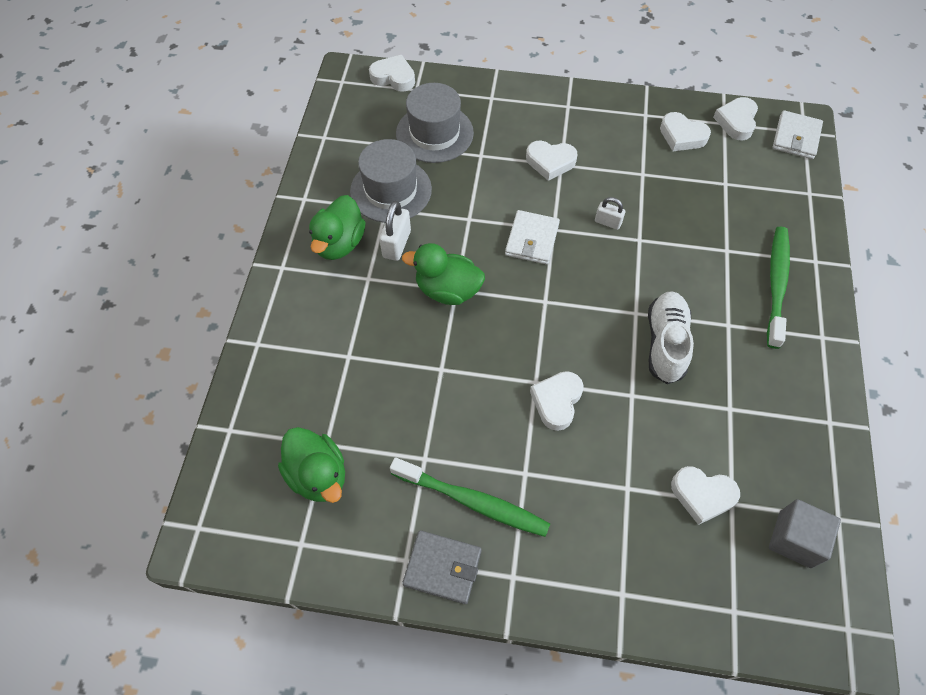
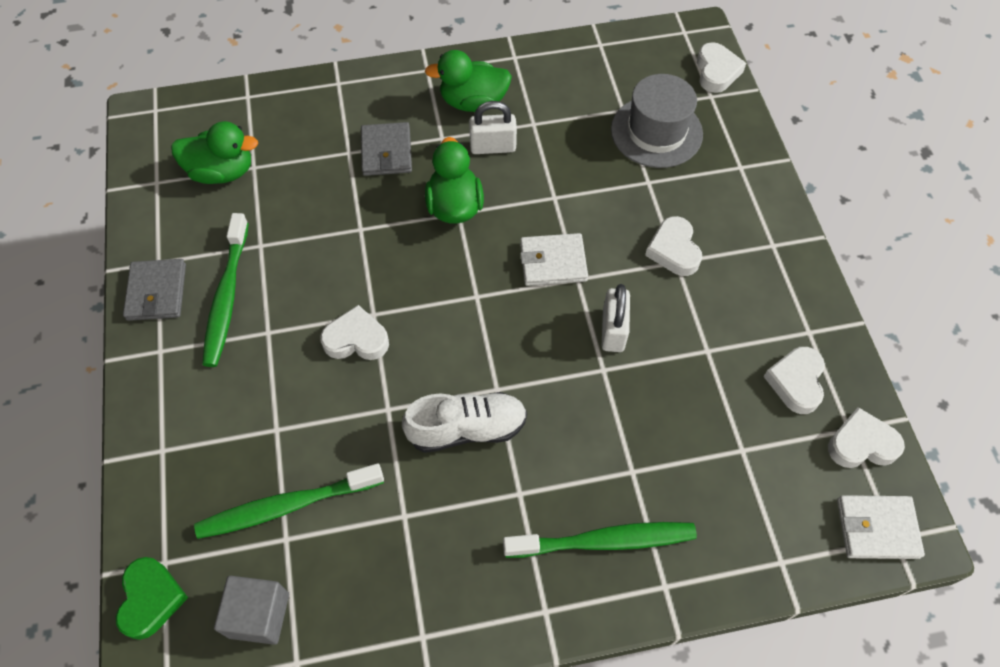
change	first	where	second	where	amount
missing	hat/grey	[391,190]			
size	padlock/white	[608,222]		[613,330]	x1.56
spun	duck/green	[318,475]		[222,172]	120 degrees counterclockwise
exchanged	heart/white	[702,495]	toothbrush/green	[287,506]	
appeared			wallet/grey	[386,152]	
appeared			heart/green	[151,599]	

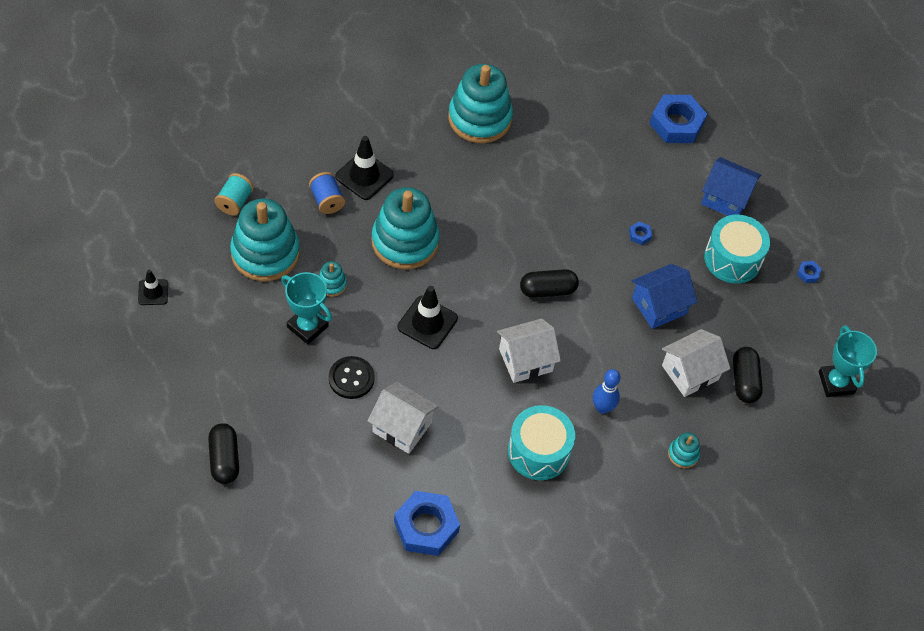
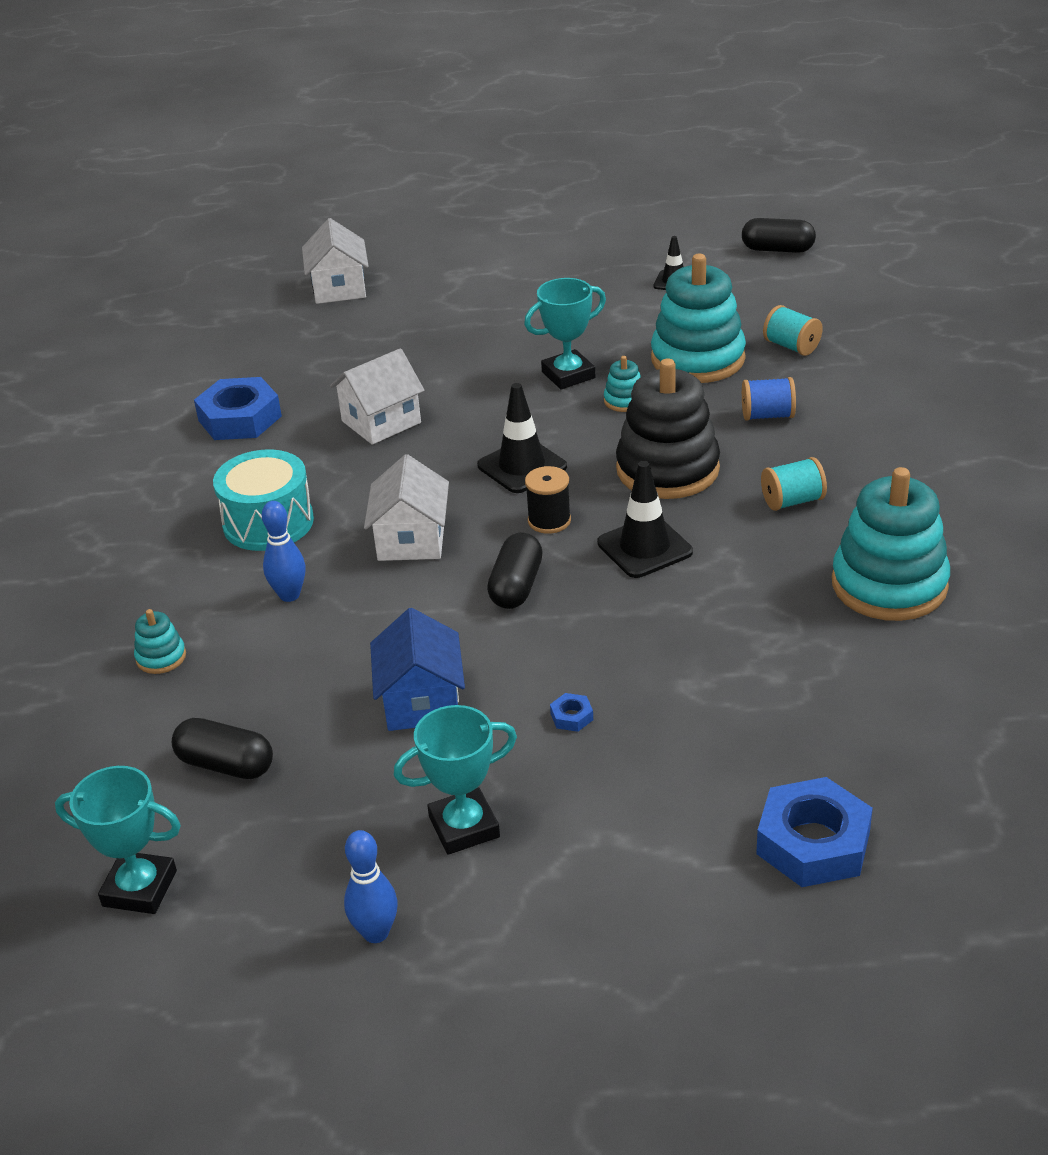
change	first	where	second	where	amount
relocated	traffic cone/black	[364,176]		[644,547]	
missing	house/blue	[725,198]			
colour	stacking toy/turquoise	[405,241]	stacking toy/black	[667,469]	
exchanged	drum/turquoise	[732,259]	trophy/turquoise	[464,827]	
exchanged	nut/blue	[808,273]	bowling pin/blue	[376,933]	
relocated	house/white	[690,372]		[339,288]	
missing	button/black	[351,378]			
relocated	capsule/black	[224,459]		[777,249]	
appeared			spool/turquoise	[792,501]	
appeared			spool/black	[549,521]	

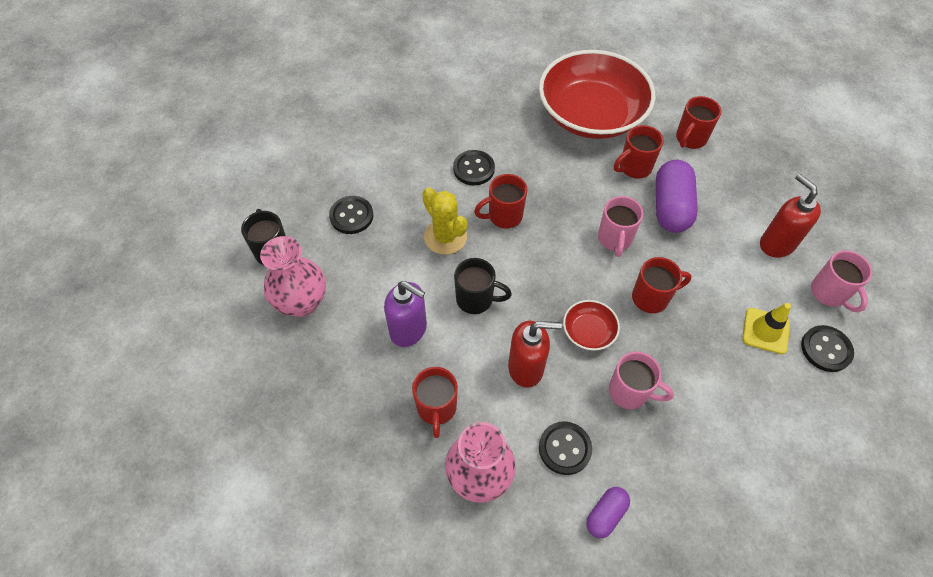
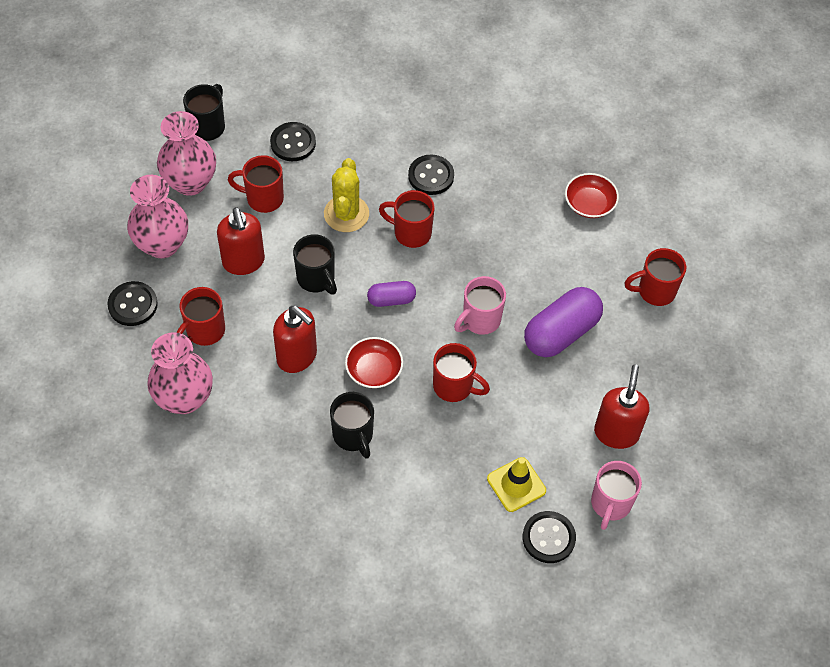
change	first	where	second	where	amount
size	bowl/red	[591,114]		[589,204]	x0.41
relocated	mug/red	[634,168]		[263,198]	
colour	soap dispenser/purple	[409,330]	soap dispenser/red	[243,262]	
colour	mug/pink	[630,392]	mug/black	[353,436]	
relocated	button/black	[565,448]		[133,305]	
relocated	capsule/purple	[605,515]		[391,299]	
appeared			vase/pink	[162,244]	

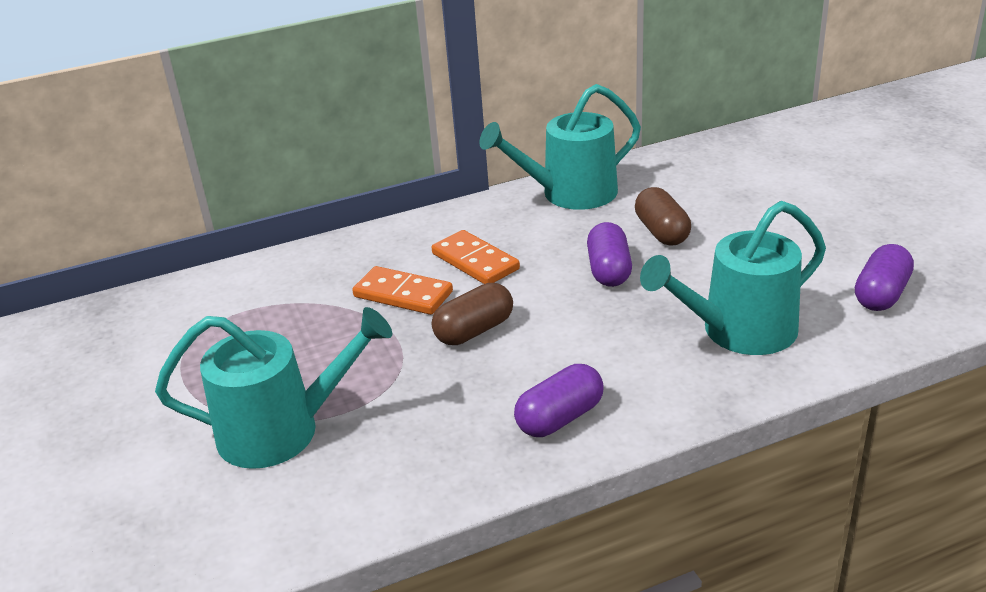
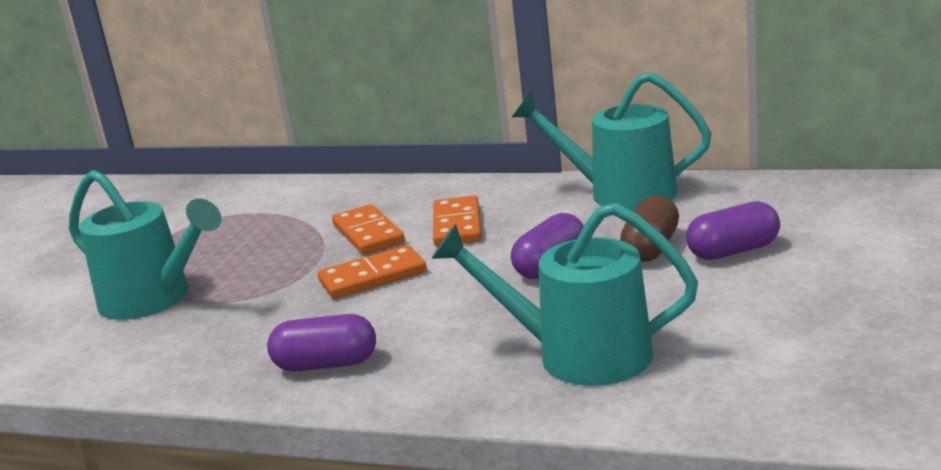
change	first	where	second	where	amount
relocated	capsule/purple	[881,294]		[733,251]	
exchanged	capsule/brown	[474,331]	domino/orange	[373,277]	

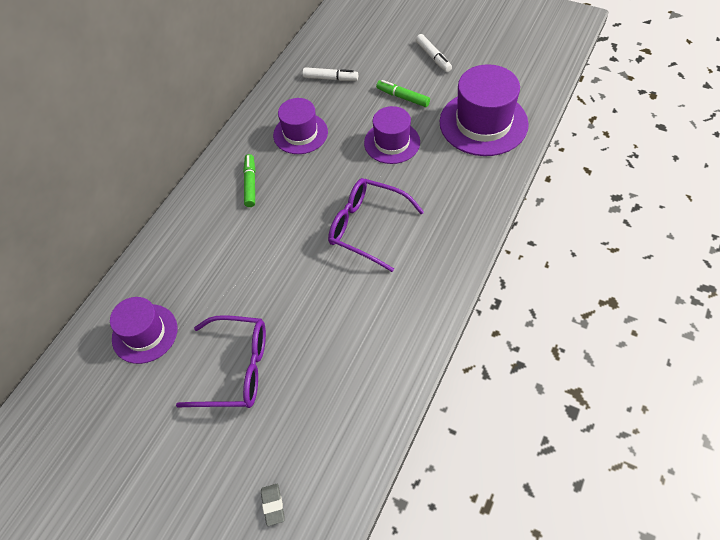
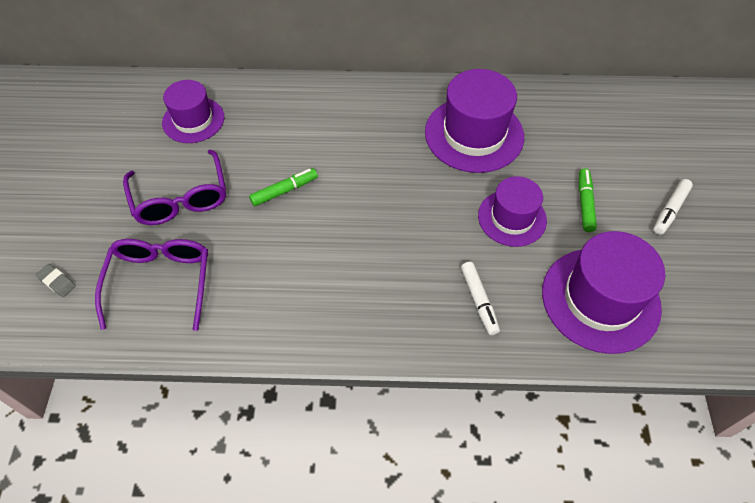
change	first	where	second	where	amount
relocated	marker/white	[330,78]		[479,301]	
size	hat/purple	[300,133]		[474,134]	x1.58
relocated	marker/green	[250,184]		[284,191]	
relocated	glasses/purple	[367,227]		[160,282]	
spun	eraser/grey	[273,505]		[57,282]	75 degrees clockwise

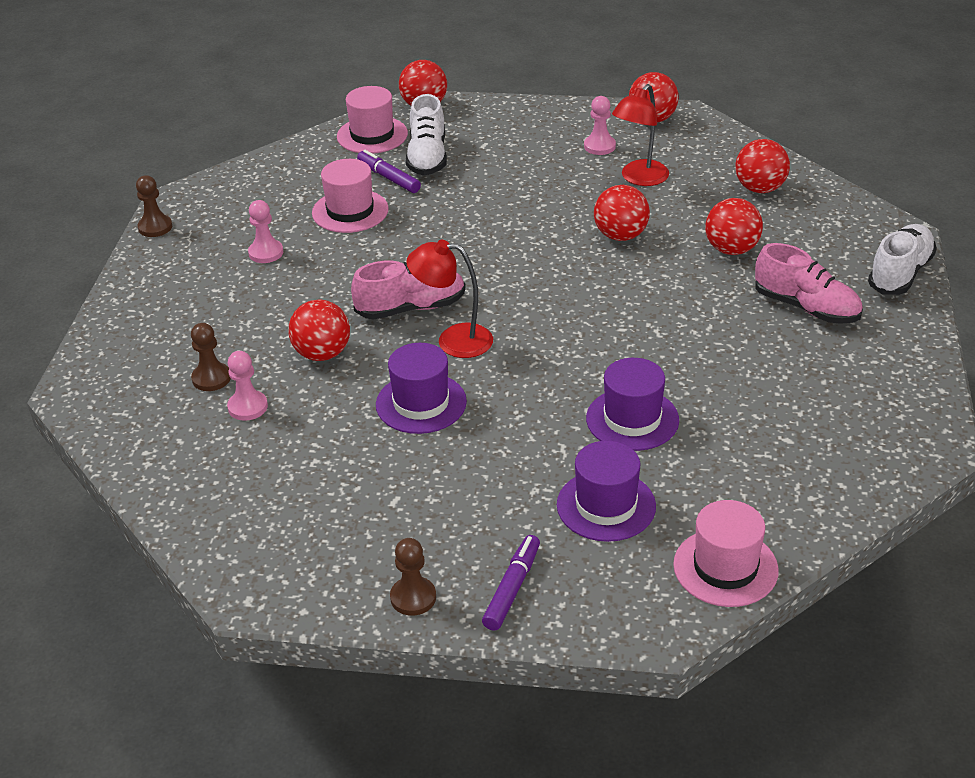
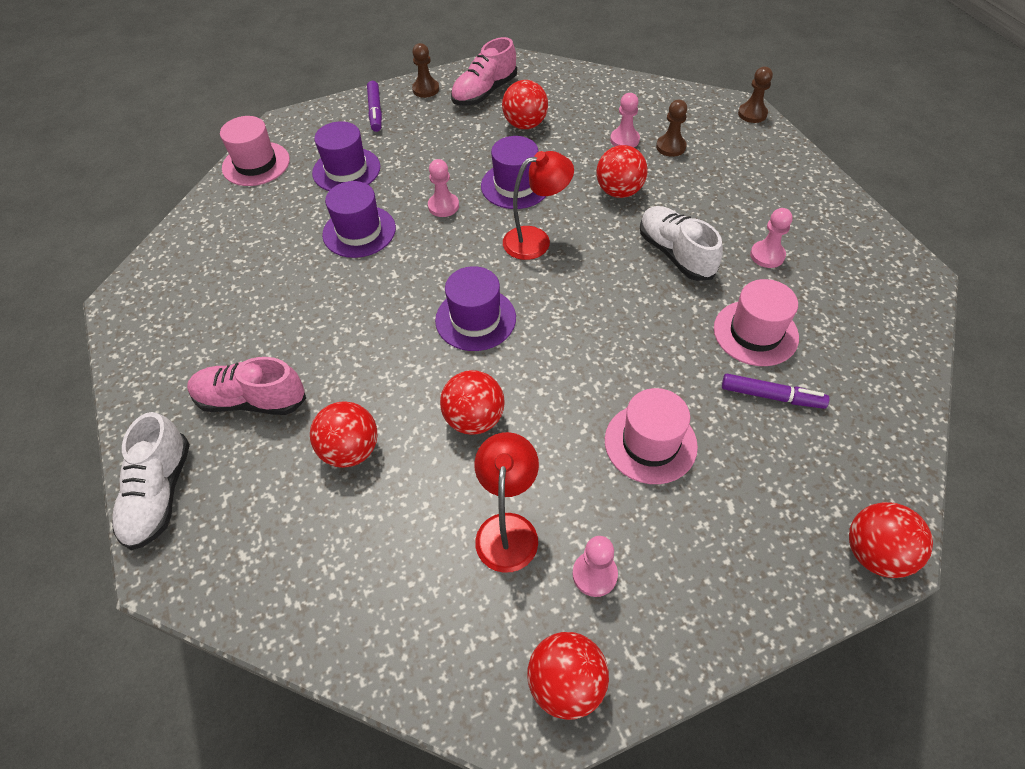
change	first	where	second	where	amount
relocated	hat/pink	[372,135]		[650,443]	
relocated	shoe/white	[427,157]		[675,253]	
relocated	ball/red	[759,189]		[525,125]	
relocated	pawn/brown	[155,227]		[752,114]	
relocated	shoe/pink	[411,308]		[484,92]	
appeared			pawn/pink	[443,206]	
appeared			hat/purple	[475,319]	

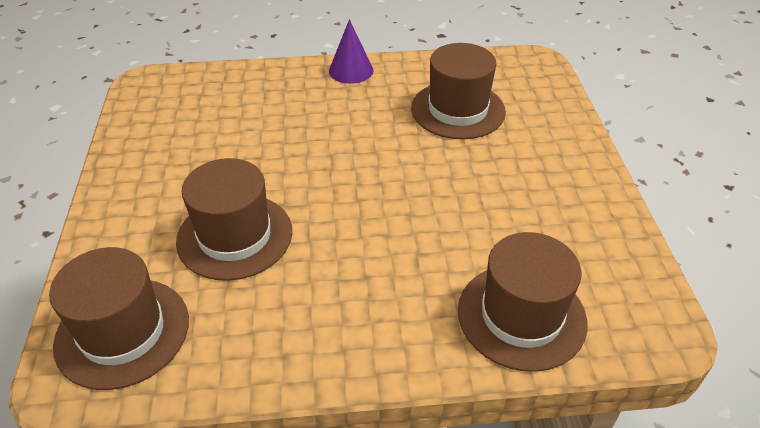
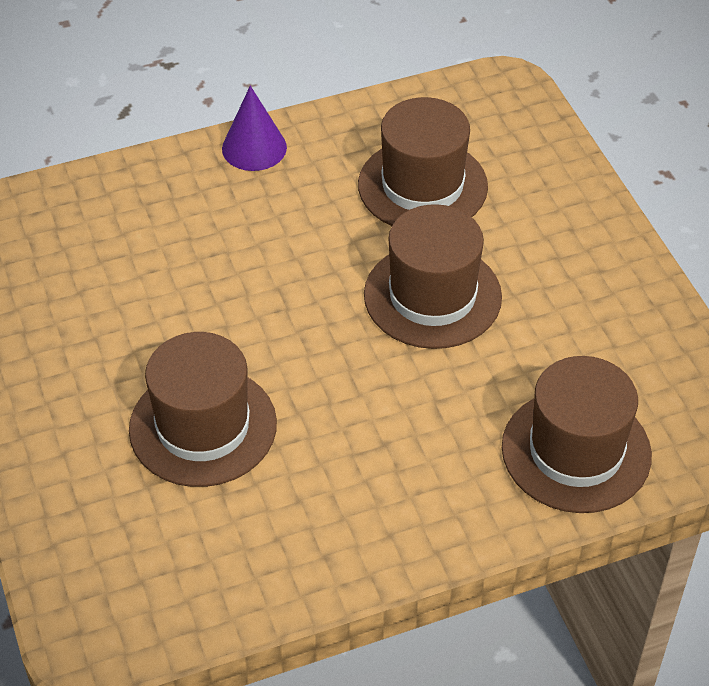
change	first	where	second	where	amount
relocated	hat/brown	[122,332]		[432,296]	

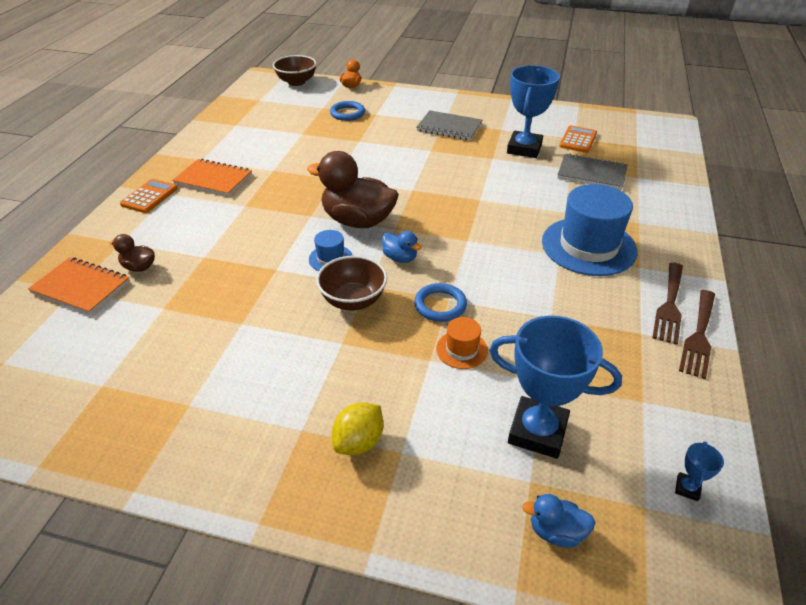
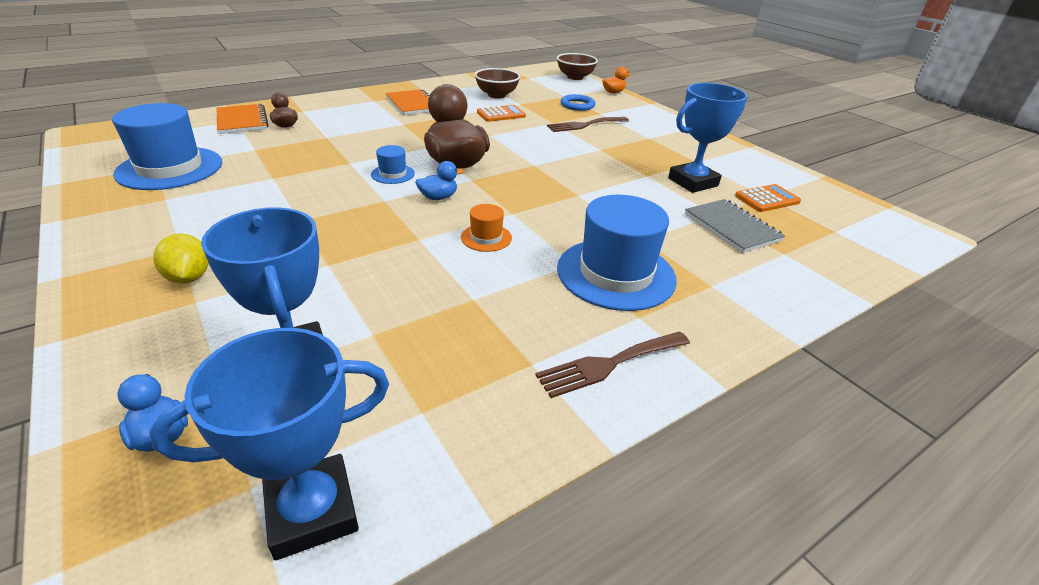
change	first	where	second	where	amount
missing	notebook/grey	[449,127]			
relocated	calculator/orange	[149,197]		[501,114]	
spun	duck/blue	[400,258]		[438,197]	105 degrees counterclockwise
relocated	bowl/brown	[353,300]		[497,95]	
missing	ring/blue	[440,305]			
relocated	fork/brown	[699,336]		[584,125]	
relocated	hat/orange	[462,349]		[486,237]	
spun	lemon/yellow	[359,442]		[189,277]	75 degrees clockwise
size	trophy/blue	[687,488]		[312,511]	x2.46
appeared			hat/blue	[170,168]	

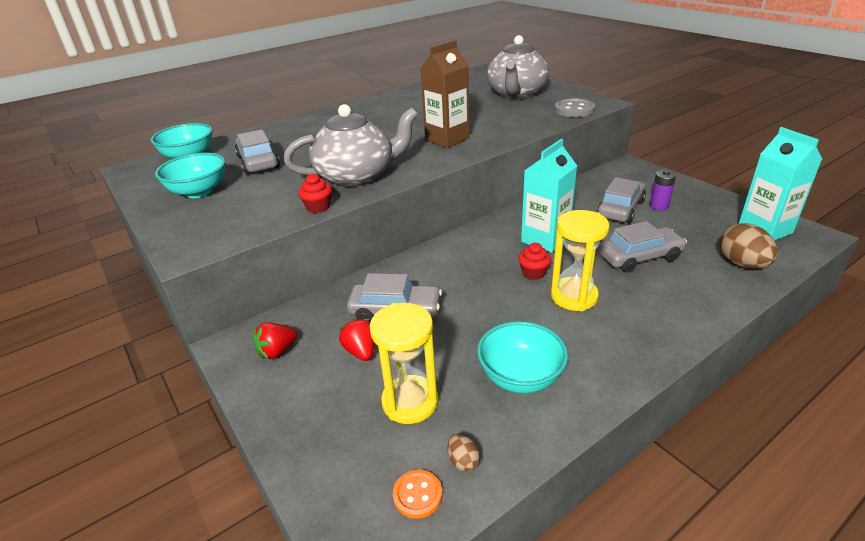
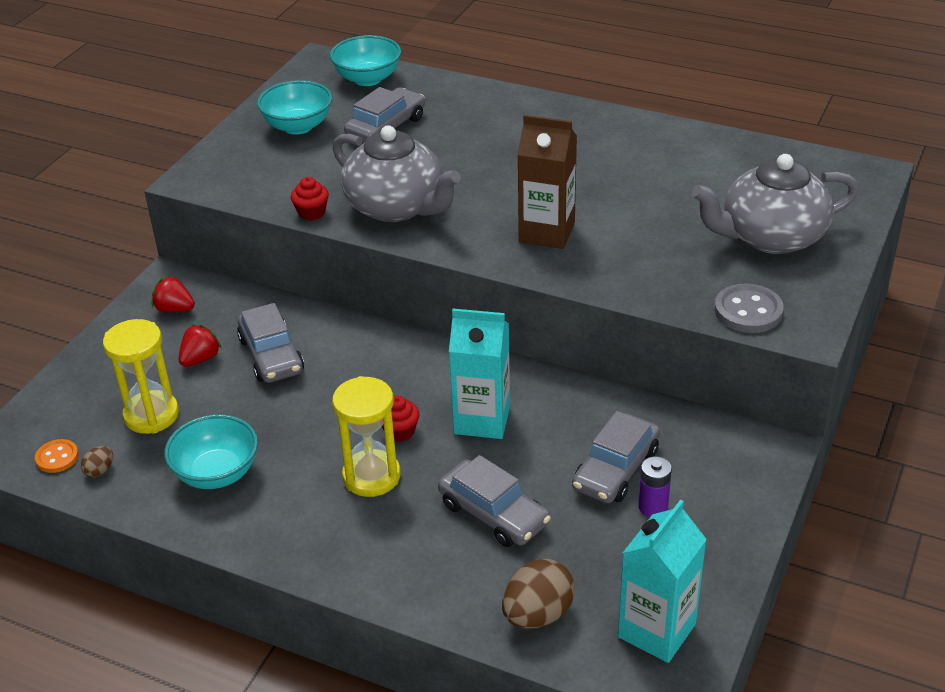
change	first	where	second	where	amount
spun	car/grey	[620,209]		[615,469]	120 degrees clockwise

